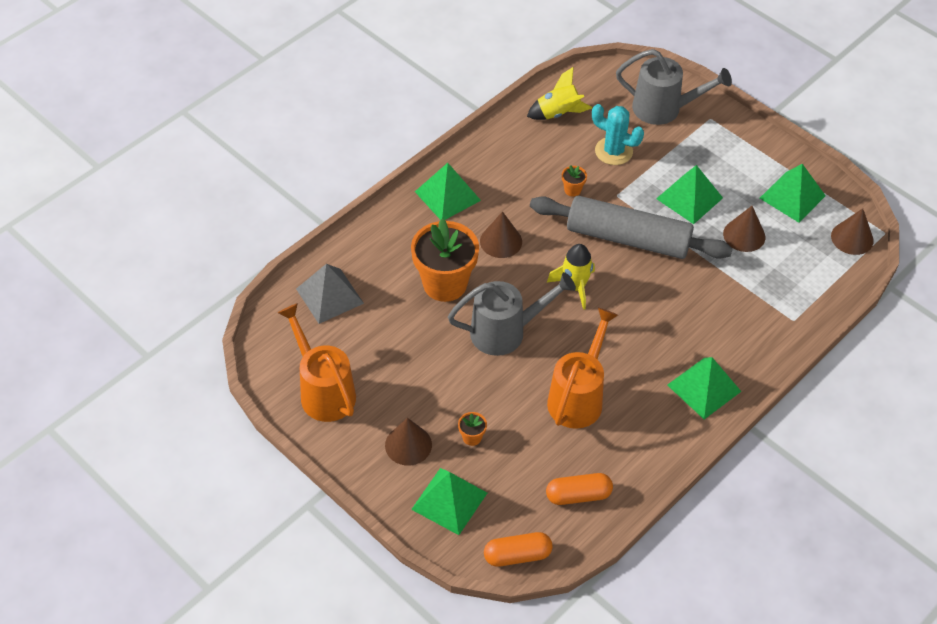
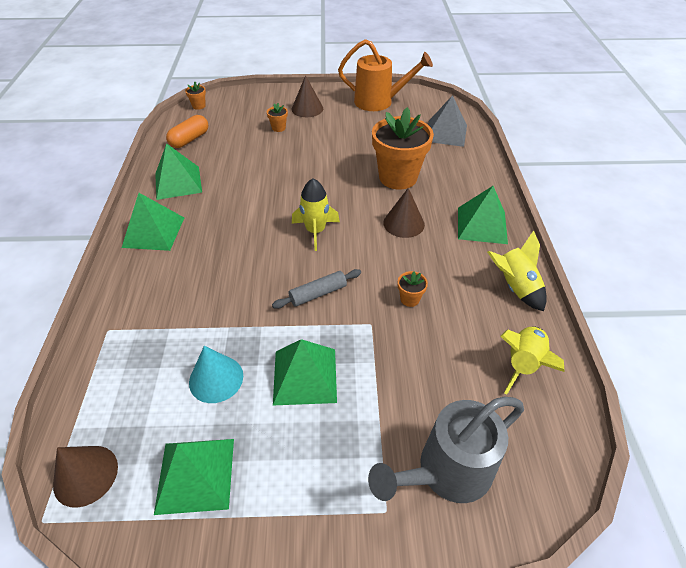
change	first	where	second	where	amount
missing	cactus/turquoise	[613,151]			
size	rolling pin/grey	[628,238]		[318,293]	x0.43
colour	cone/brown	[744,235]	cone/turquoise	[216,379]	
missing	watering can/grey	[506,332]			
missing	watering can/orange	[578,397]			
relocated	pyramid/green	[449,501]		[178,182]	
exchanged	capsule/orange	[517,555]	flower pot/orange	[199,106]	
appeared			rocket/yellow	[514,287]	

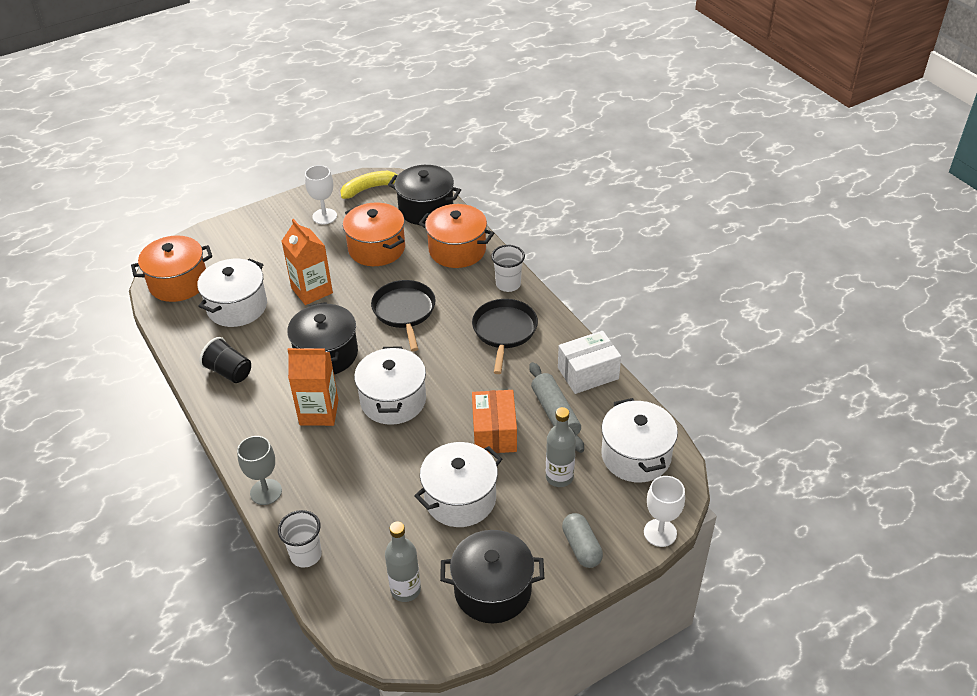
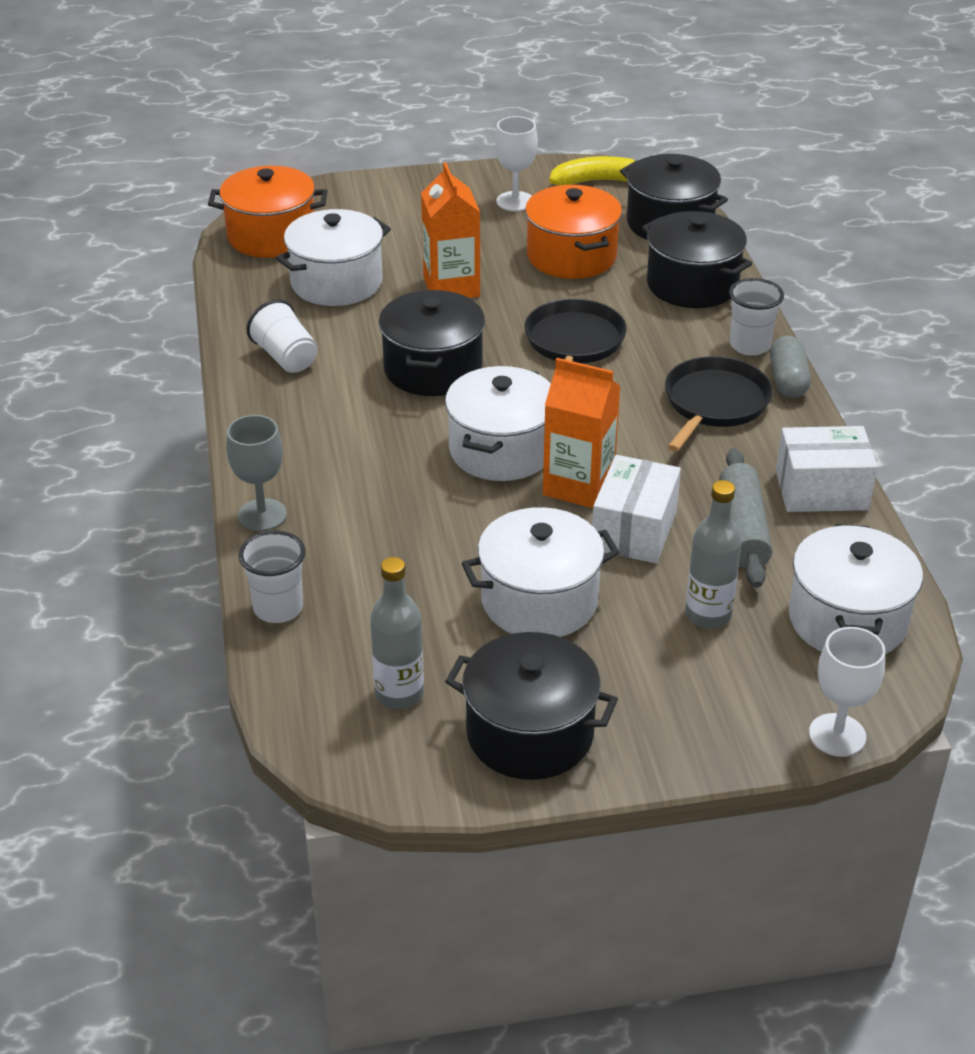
change	first	where	second	where	amount
colour	pot/orange	[457,250]	pot/black	[692,284]	
colour	cup/black	[229,372]	cup/white	[286,357]	
relocated	carton/orange	[319,412]		[578,486]	
colour	box/orange	[494,433]	box/white	[634,530]	
relocated	capsule/grey	[581,547]		[788,380]	

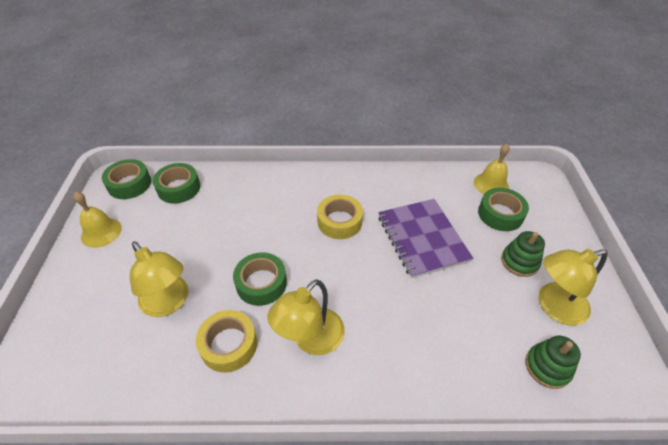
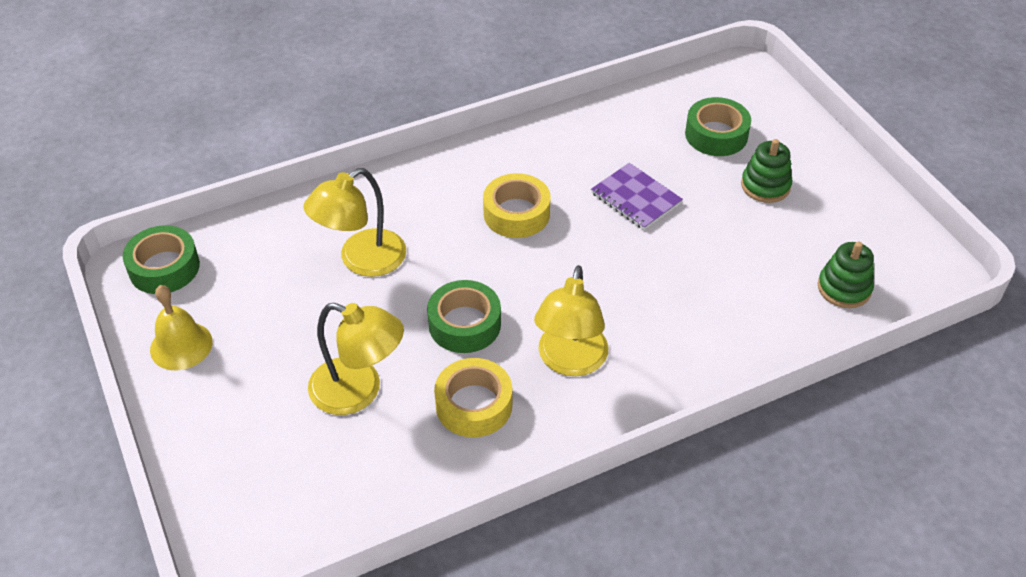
change	first	where	second	where	amount
missing	bell/yellow	[491,184]			
missing	tape/green	[179,188]			
size	notebook/purple	[422,238]		[635,198]	x0.62
relocated	lamp/yellow	[553,306]		[362,260]	

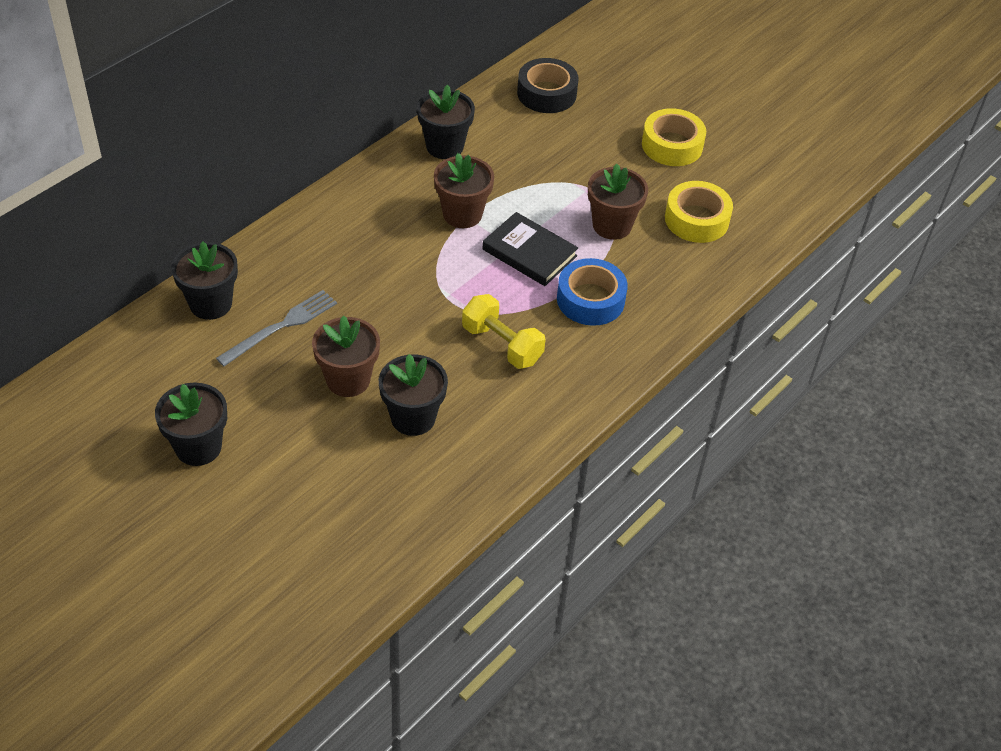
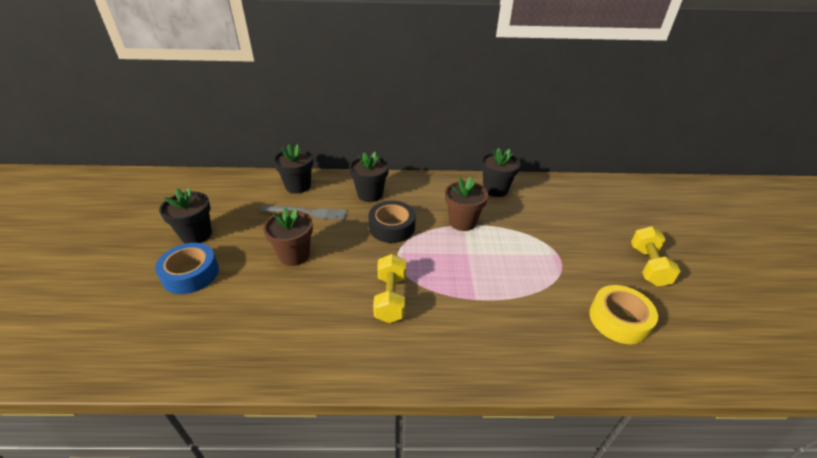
change	first	where	second	where	amount
relocated	tape/black	[546,93]		[392,227]	
exchanged	tape/yellow	[672,145]	dumbbell/yellow	[648,266]	
missing	flower pot/brown	[612,225]			
missing	book/black	[529,253]			
relocated	tape/blue	[590,300]		[191,274]	
relocated	flower pot/black	[413,418]		[370,194]	

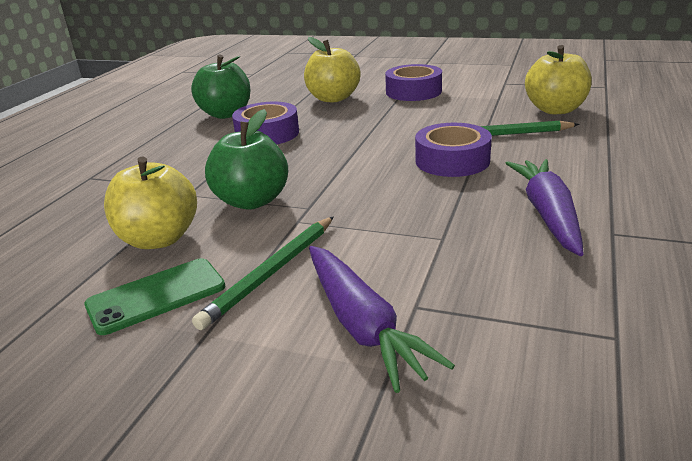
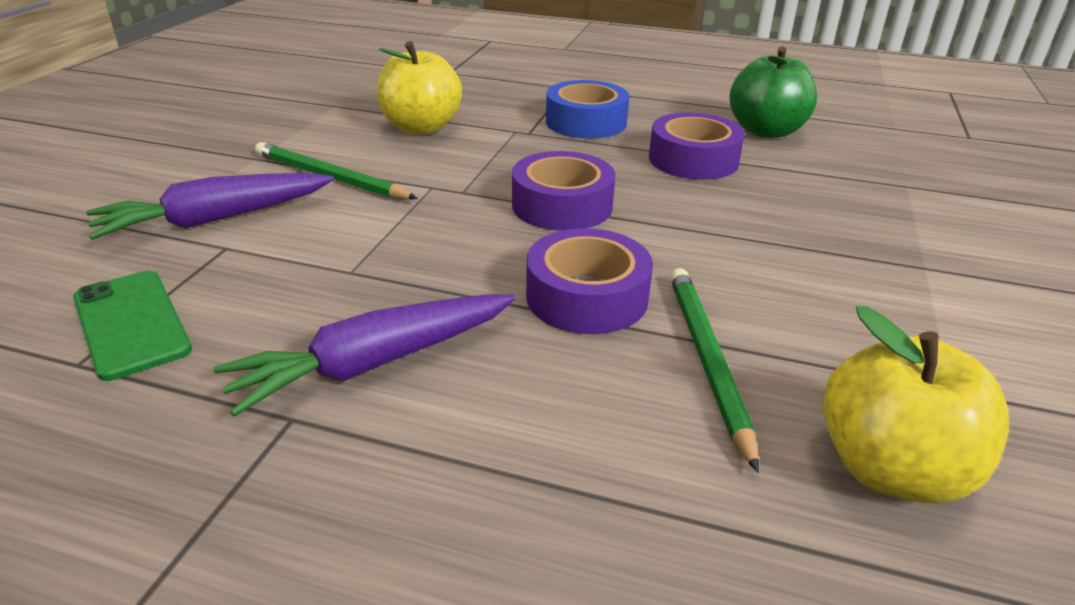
change	first	where	second	where	amount
missing	apple/yellow	[333,98]			
relocated	tape/purple	[413,91]		[562,205]	
missing	apple/green	[252,201]			
spun	carrot/purple	[548,214]		[374,363]	150 degrees clockwise
relocated	phone/green	[156,296]		[131,323]	
appeared			tape/blue	[586,122]	

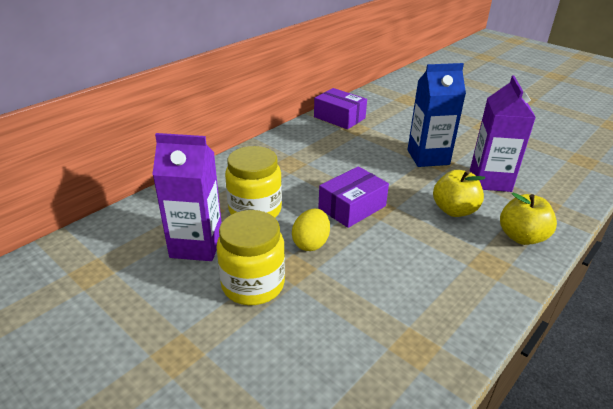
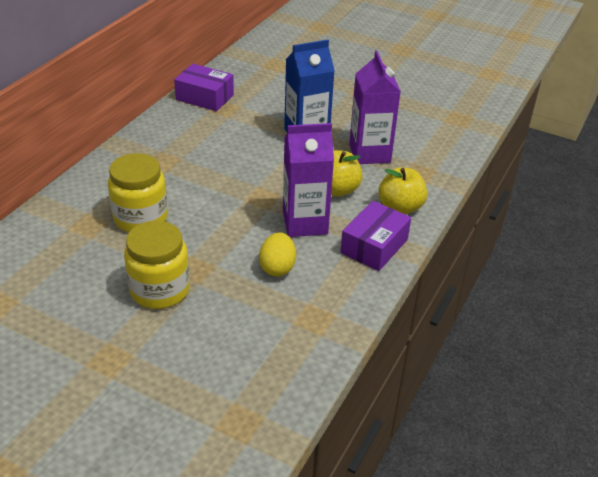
change	first	where	second	where	amount
relocated	carton/purple	[196,245]		[305,223]	
relocated	box/purple	[352,207]		[374,246]	
relocated	egg/yellow	[311,243]		[277,267]	

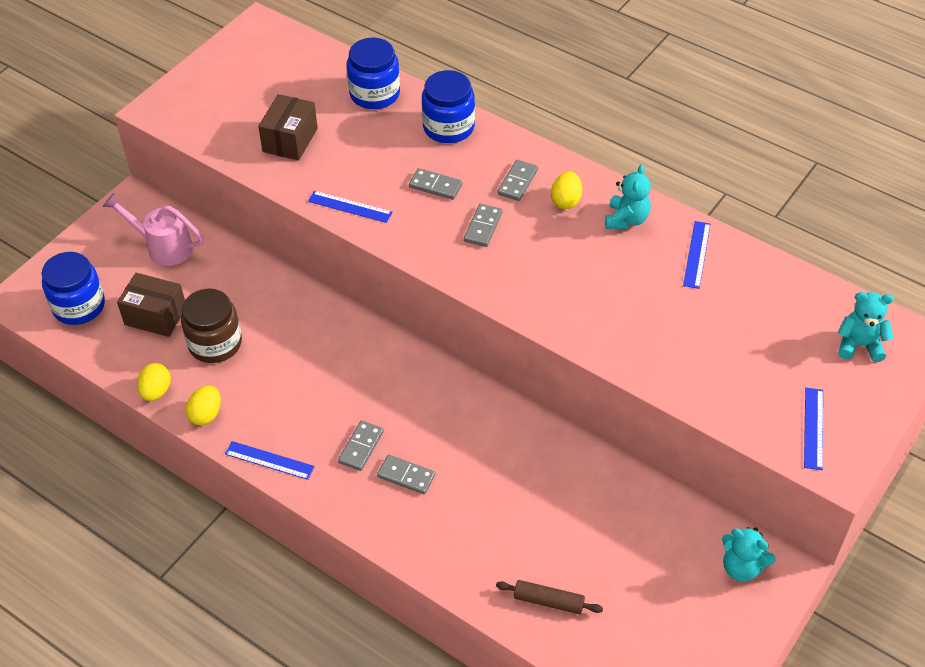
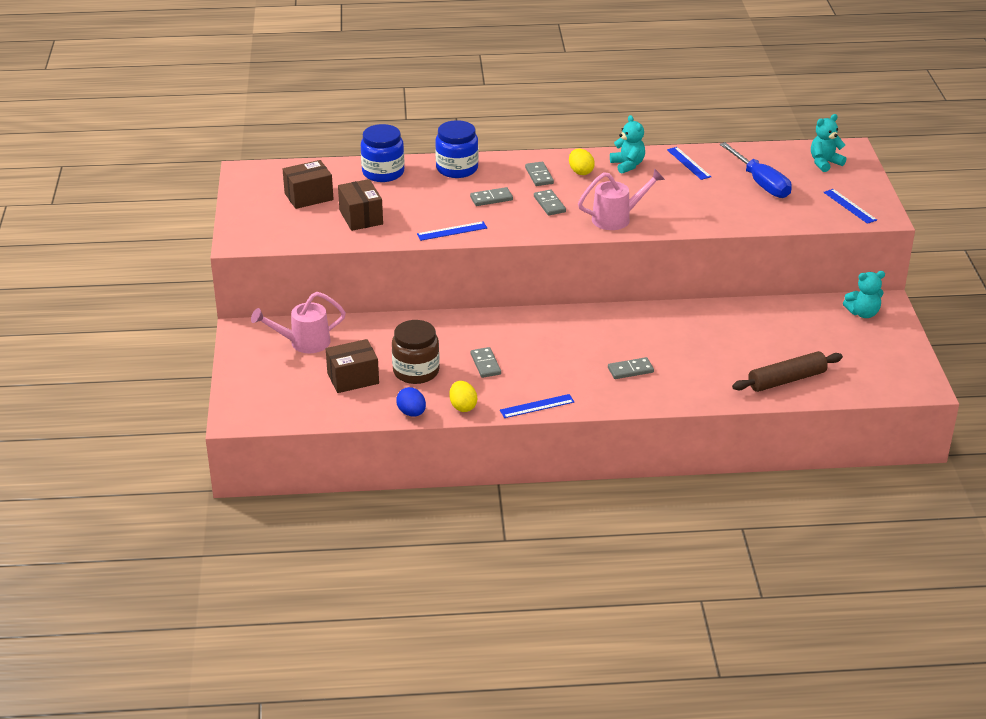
change	first	where	second	where	amount
missing	jar/blue	[79,306]			
colour	egg/yellow	[156,391]	egg/blue	[411,413]	
relocated	domino/grey	[361,447]		[485,364]	
size	rolling pin/brown	[548,601]		[787,380]	x1.55
appeared			screwdriver/blue	[761,183]	
appeared			box/brown	[309,197]	
appeared			watering can/pink	[616,218]	

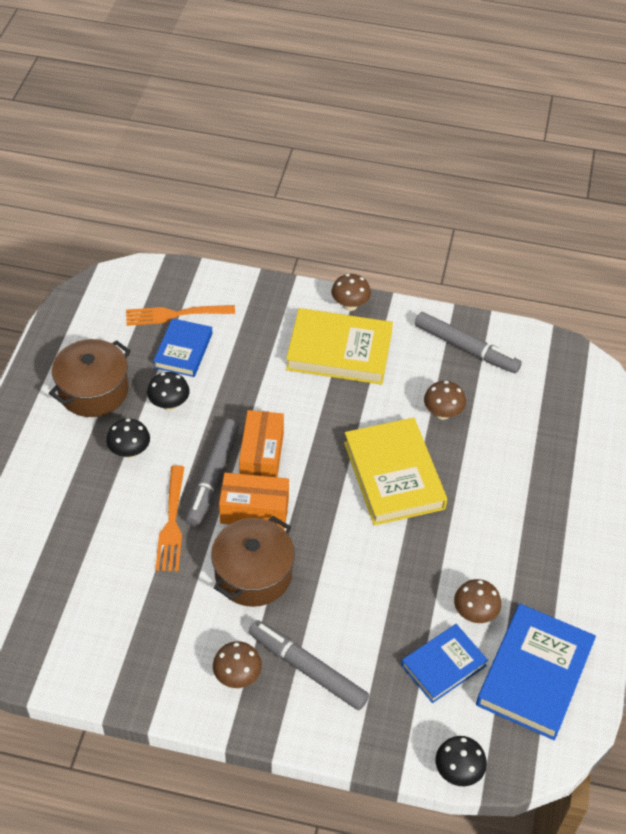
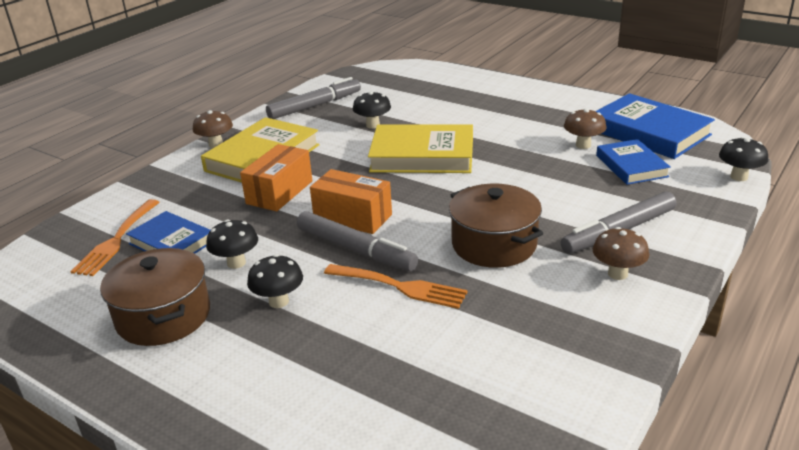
change	first	where	second	where	amount
colour	mushroom/brown	[442,413]	mushroom/black	[373,125]	
relocated	box/orange	[254,511]		[279,192]	

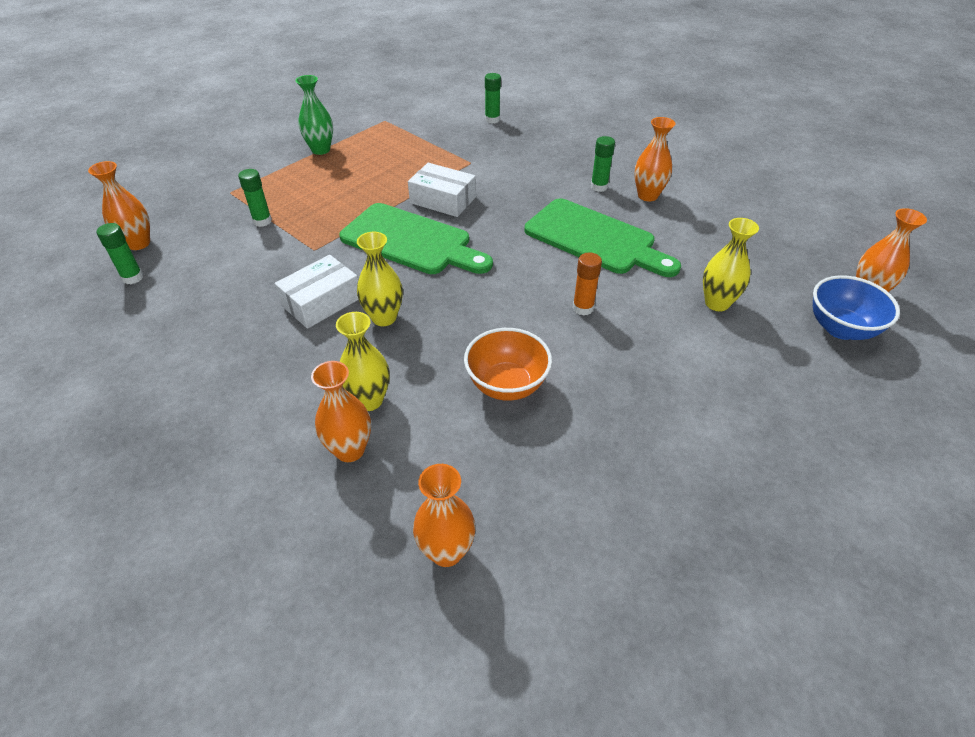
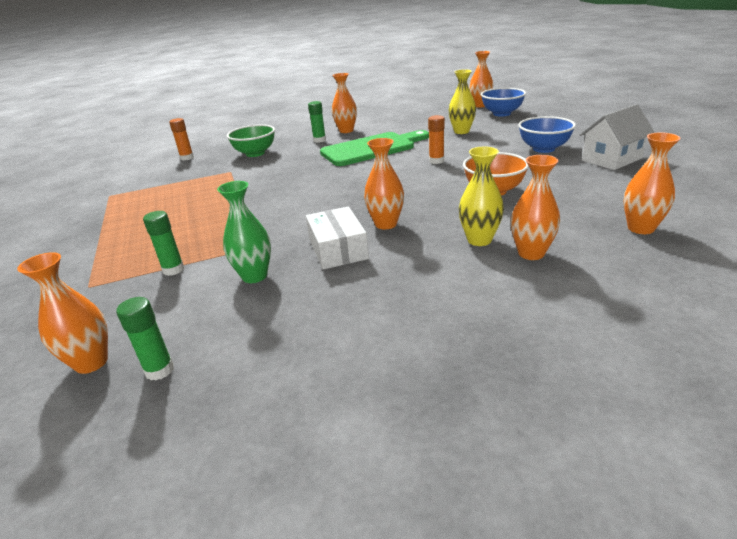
change	first	where	second	where	amount
colour	glue stick/green	[492,120]	glue stick/orange	[187,158]	
relocated	vase/green	[321,150]		[254,276]	
missing	box/white	[443,200]			
missing	cutting board/green	[411,241]			
colour	vase/yellow	[384,318]	vase/orange	[386,224]	
appeared			house/white	[611,159]	
appeared			bowl/blue	[543,149]	
appeared			bowl/green	[255,153]	

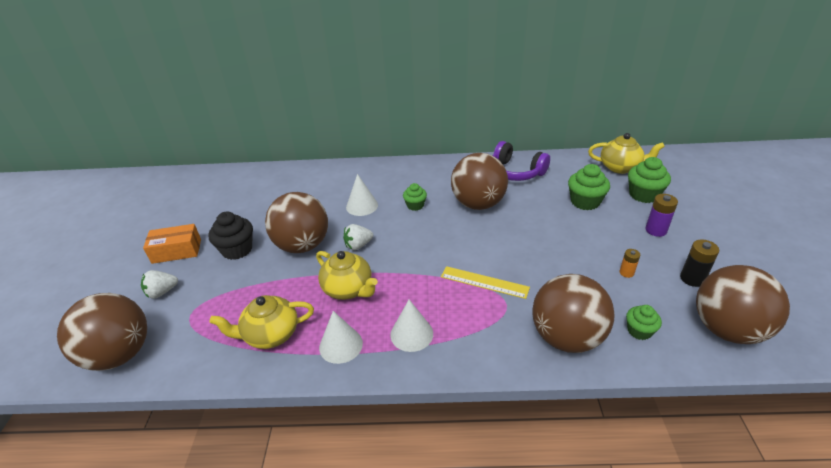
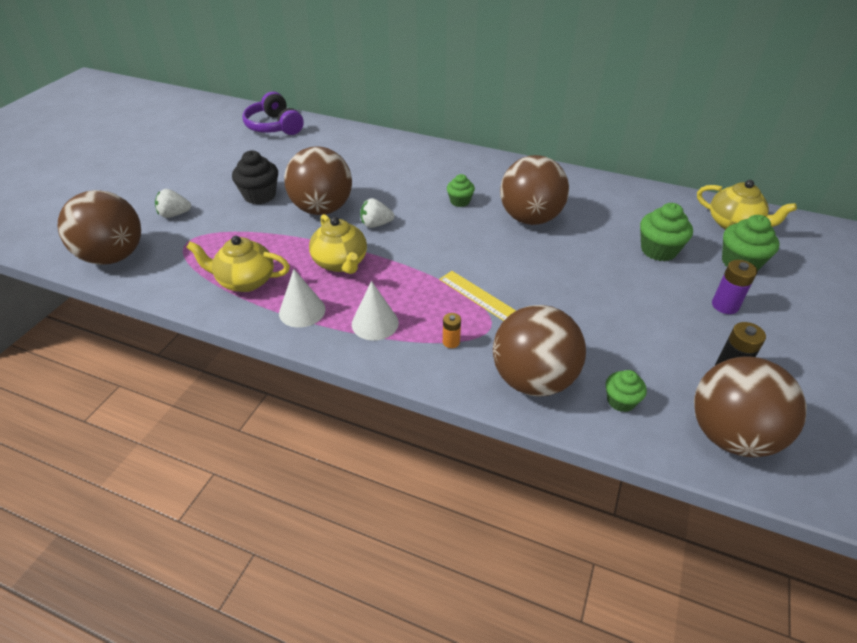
change	first	where	second	where	amount
relocated	headphones/purple	[516,172]		[274,126]	
missing	cone/white	[362,206]			
missing	box/orange	[177,251]			
relocated	battery/orange	[626,272]		[451,342]	

